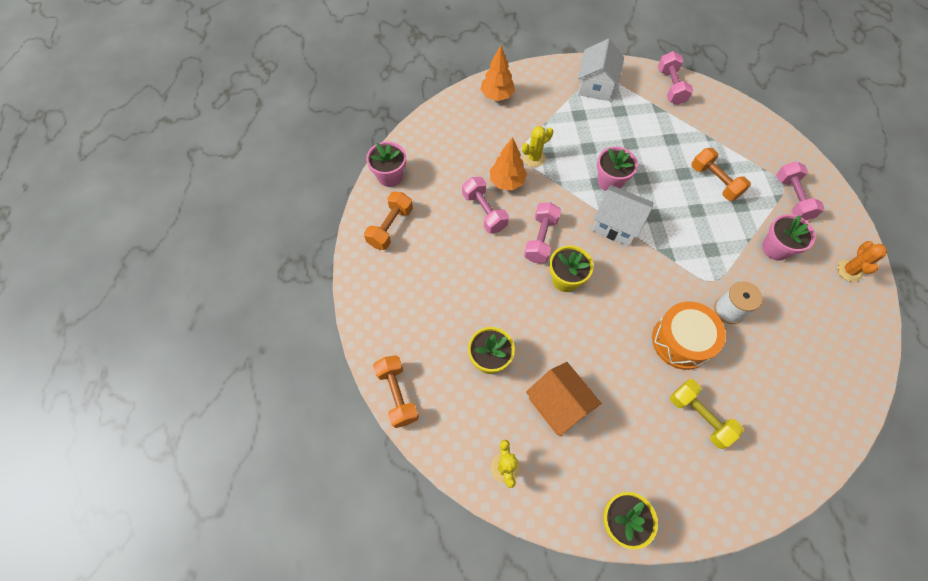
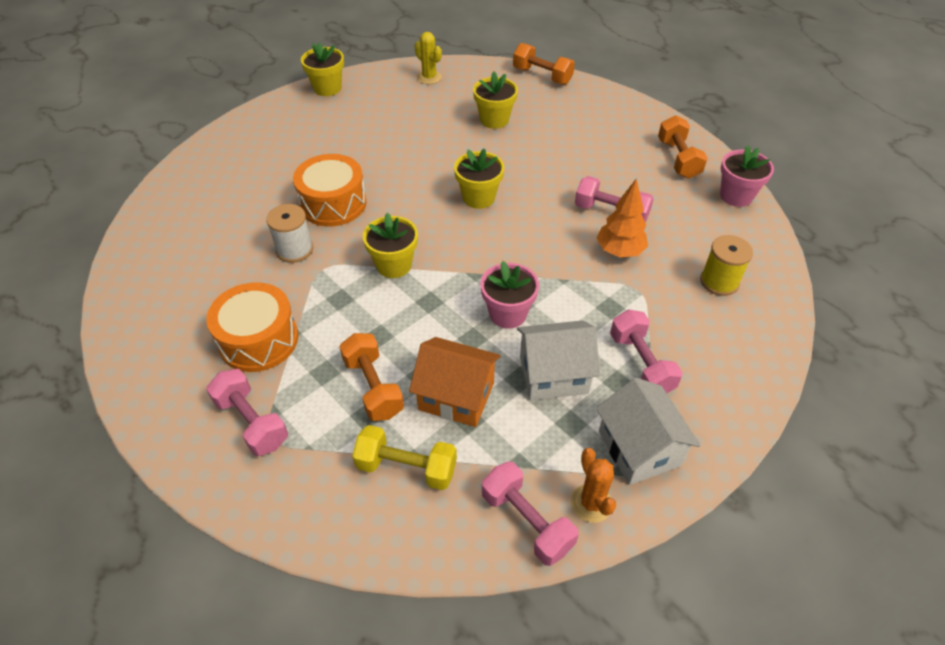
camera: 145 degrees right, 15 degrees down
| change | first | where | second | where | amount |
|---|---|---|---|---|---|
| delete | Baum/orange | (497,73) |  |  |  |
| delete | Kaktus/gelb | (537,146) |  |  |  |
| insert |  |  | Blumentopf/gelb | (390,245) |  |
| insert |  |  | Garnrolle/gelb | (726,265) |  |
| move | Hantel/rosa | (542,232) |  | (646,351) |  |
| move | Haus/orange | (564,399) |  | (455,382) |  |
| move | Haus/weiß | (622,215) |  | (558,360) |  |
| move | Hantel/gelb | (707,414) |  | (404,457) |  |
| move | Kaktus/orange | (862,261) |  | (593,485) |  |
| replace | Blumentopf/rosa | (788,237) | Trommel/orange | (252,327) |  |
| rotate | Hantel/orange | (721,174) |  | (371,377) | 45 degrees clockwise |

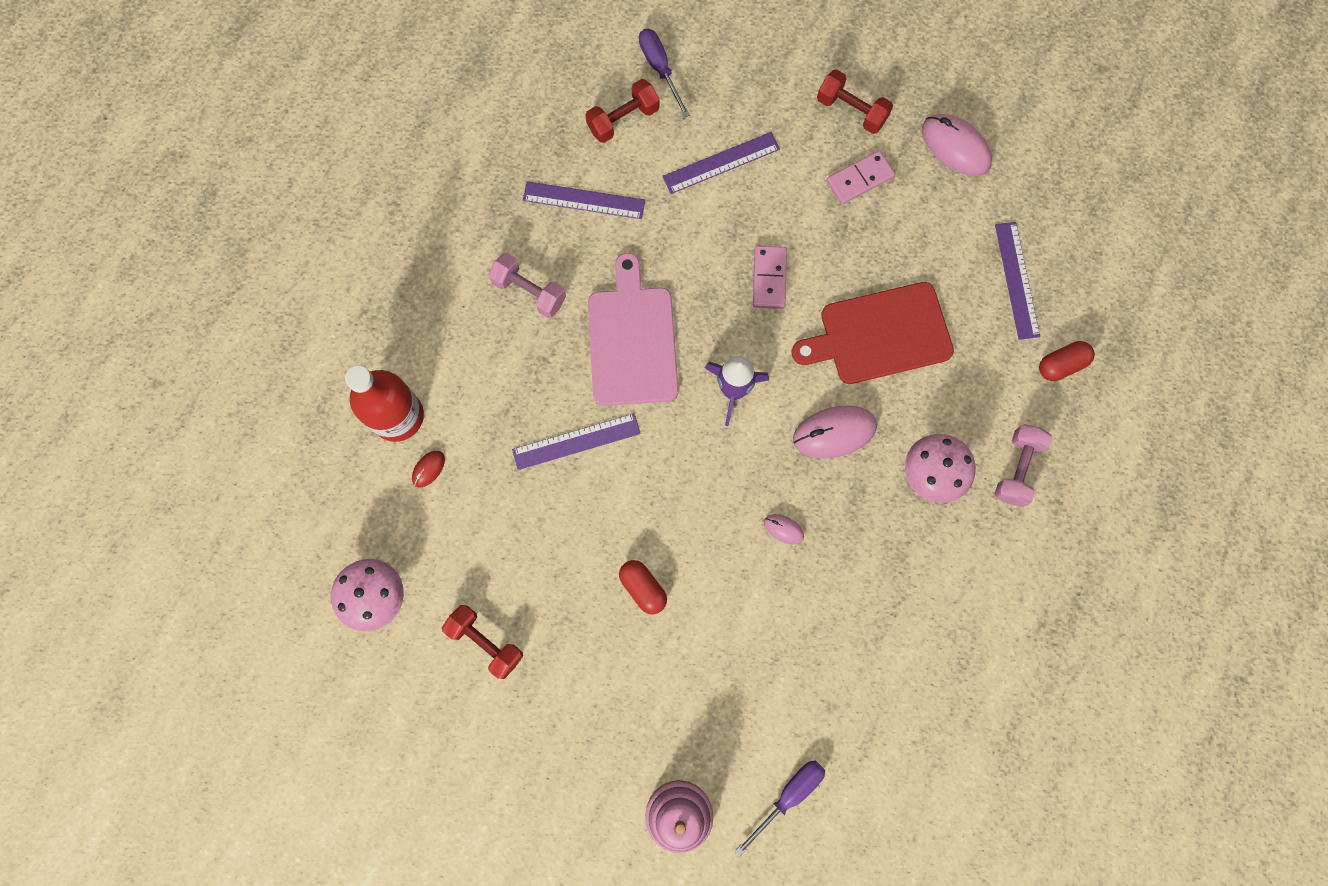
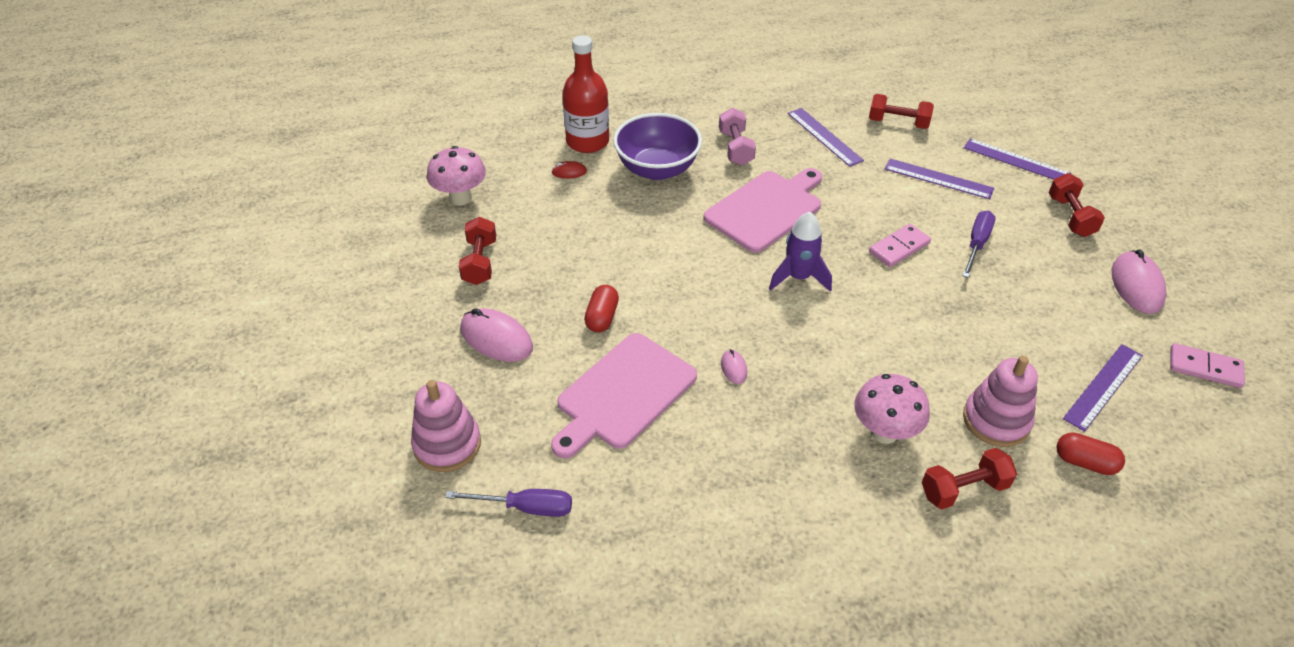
camera: 50 degrees right, 30 degrees down
| change | first | where | second | where | amount |
|---|---|---|---|---|---|
| delete | Schneidebrett/rot | (872,333) |  |  |  |
| insert |  |  | Schneidebrett/rosa | (624,395) |  |
| insert |  |  | Schüssel/lila | (657,146) |  |
| insert |  |  | Stapelspielzeug/rosa | (1000,401) |  |
| move | Lineal/lila | (576,441) |  | (1018,159) |  |
| move | Schraubenzieher/lila | (664,73) |  | (979,244) |  |
| move | Computermaus/rosa | (835,432) |  | (496,335) |  |
| move | Dominostein/rosa | (860,177) |  | (1207,365) |  |
| recolor | Hantel/rosa | (1023,465) | Hantel/rot | (969,478) |  |

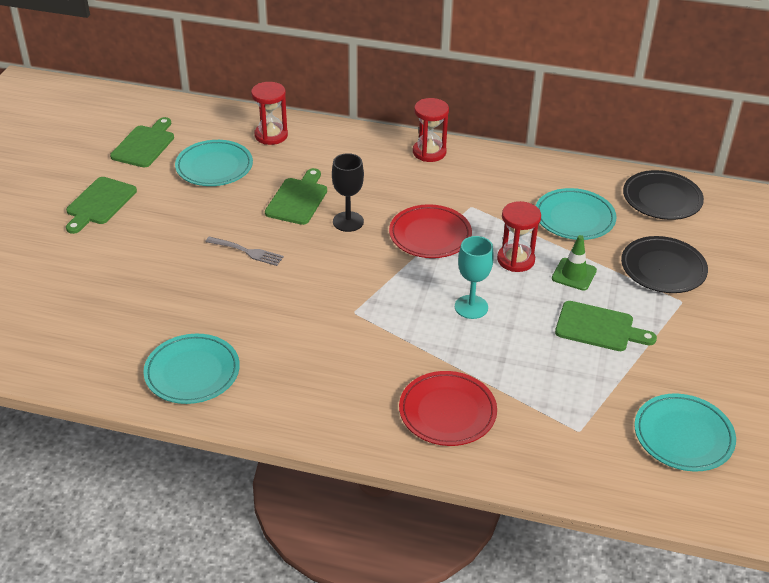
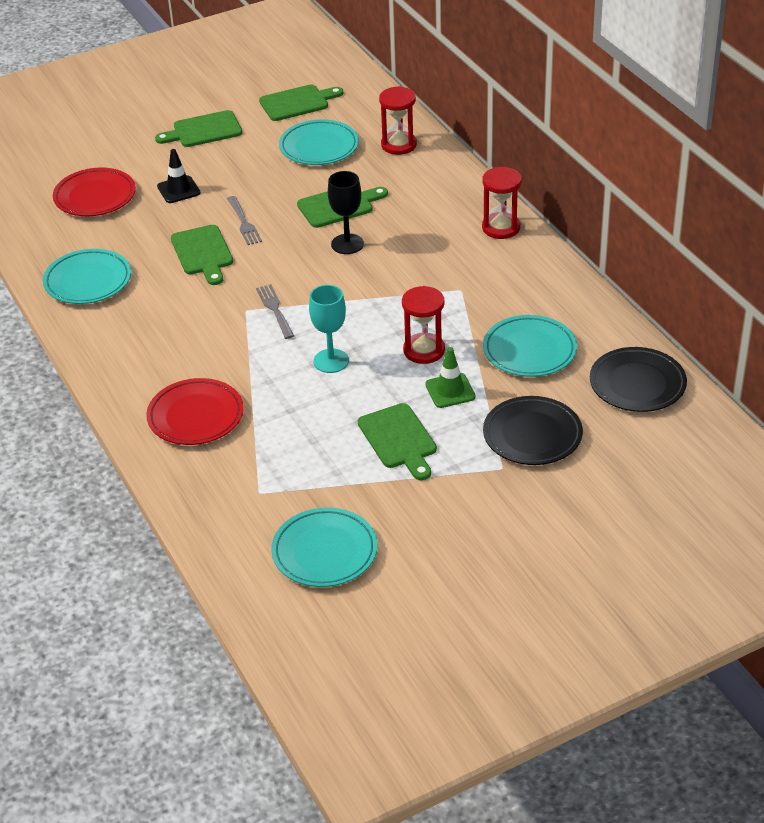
camera: 50 degrees right, 0 degrees up
| change | first | where | second | where | amount |
|---|---|---|---|---|---|
| insert |  |  | Leitkegel/schwarz | (179,176) |  |
| insert |  |  | Schneidebrett/grün | (202,255) |  |
| insert |  |  | Gabel/grau | (275,311) |  |
| move | Teller/rot | (430,231) |  | (94,192) |  |

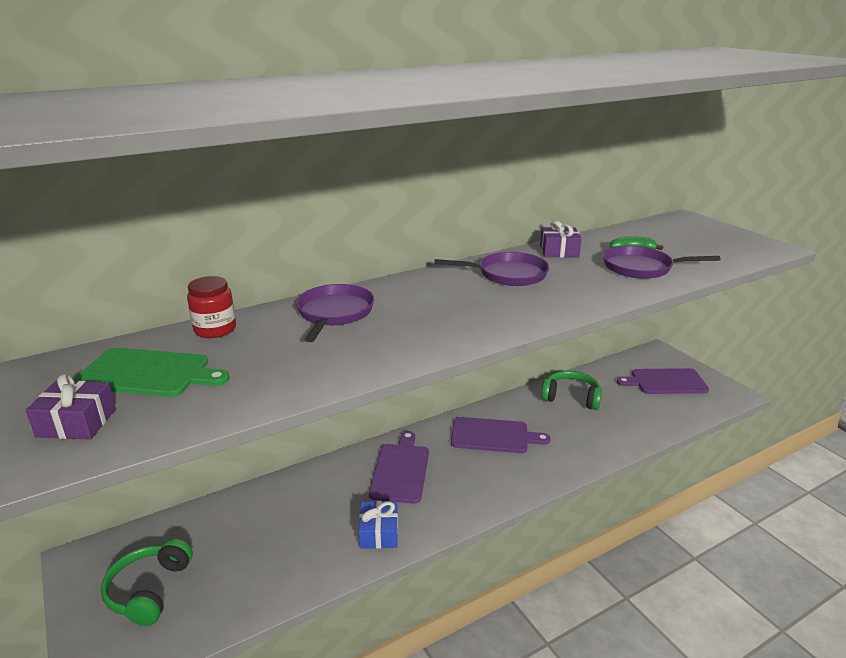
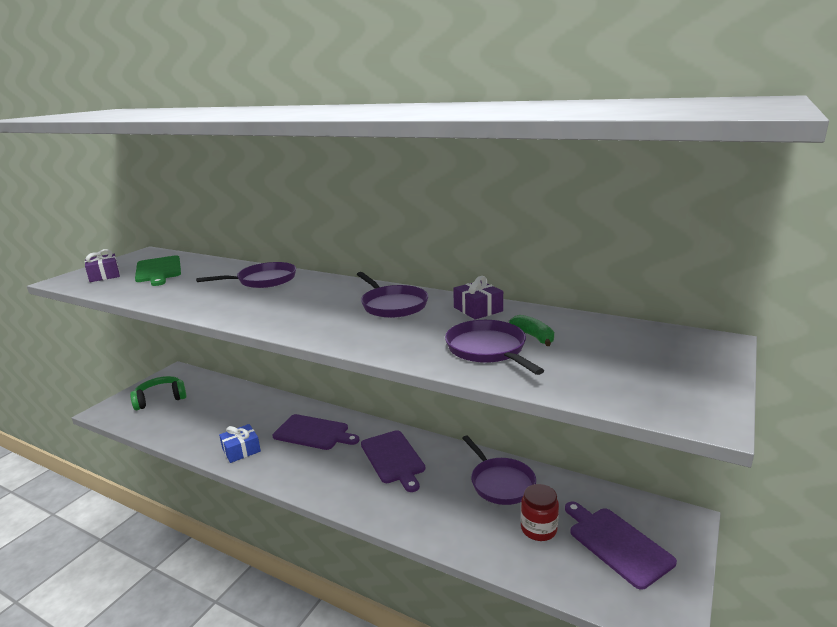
camera: 60 degrees right, 5 degrees down
| change | first | where | second | where | amount |
|---|---|---|---|---|---|
| move | Einmachglas/rot | (211,307) |  | (540,512) |  |
| replace | Kopfhörer/grün | (571,390) | Pfanne/lila | (499,470) |  |
| rotate | Schneidebrett/lila | (399,467) |  | (316,432) | 45 degrees clockwise |

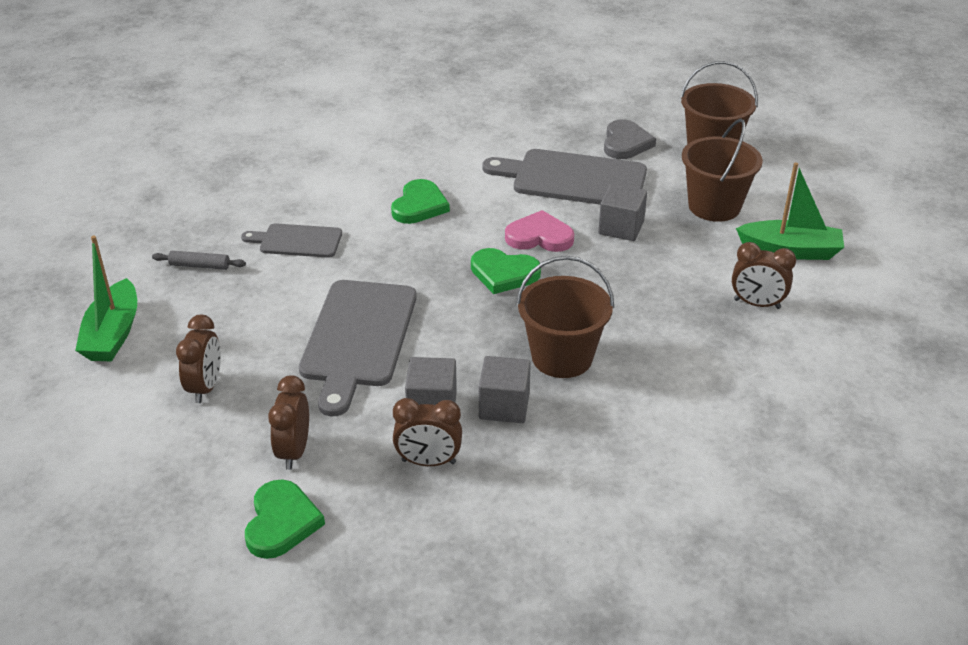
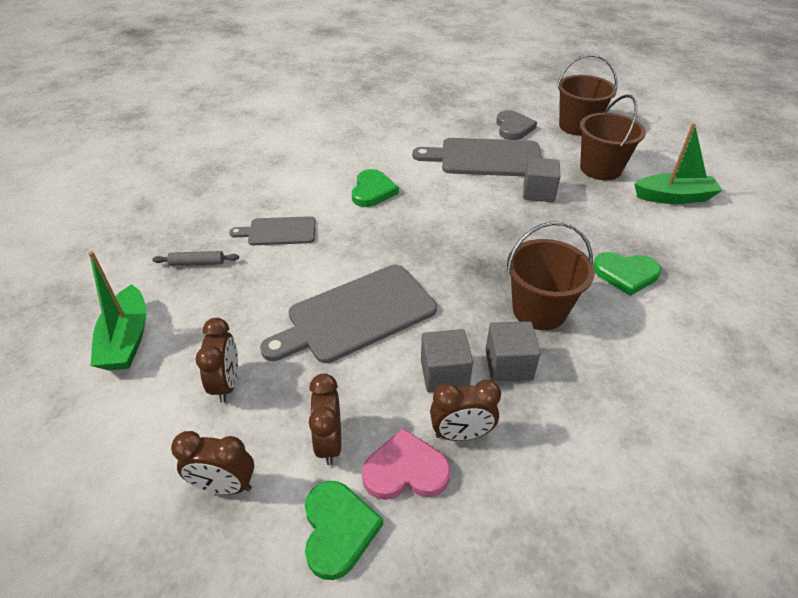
camera: 10 degrees left, 5 degrees up
| change | first | where | second | where | amount |
|---|---|---|---|---|---|
| move | Herz/grün | (506,271) |  | (627,274) |  |
| move | Herz/rosa | (539,231) |  | (406,464) |  |
| move | Wecker/braun | (764,275) |  | (212,463) |  |
| rotate | Schneidebrett/grau | (358,348) |  | (348,314) | 60 degrees clockwise |

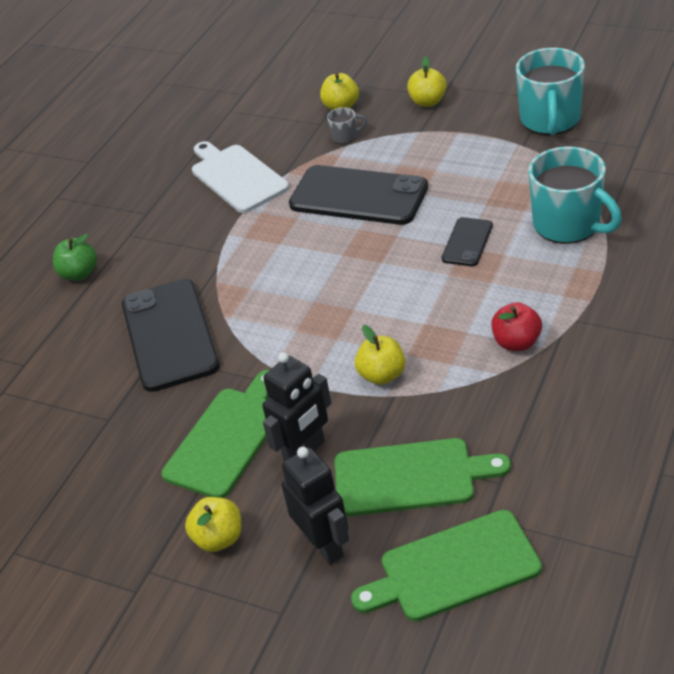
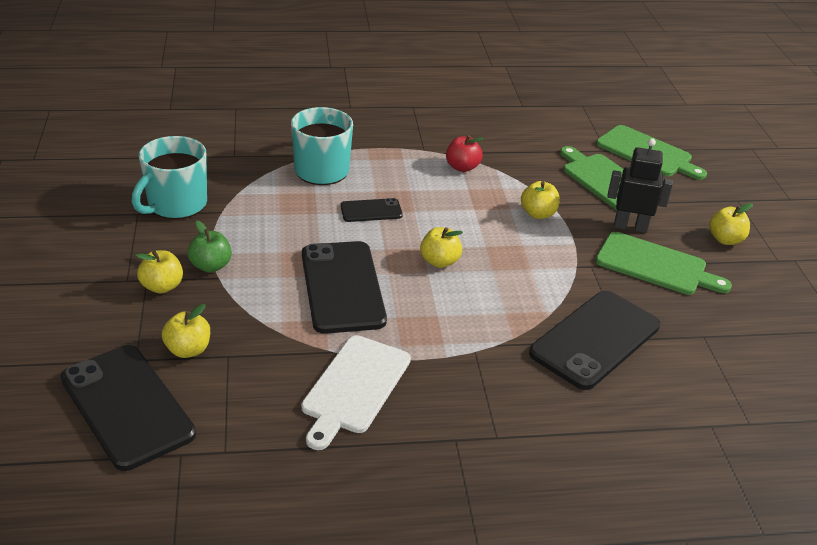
camera: 130 degrees left, 5 degrees down
| change | first | where | second | where | amount |
|---|---|---|---|---|---|
| delete | Roboter/schwarz | (315,506) |  |  |  |
| delete | Tasse/grau | (347,125) |  |  |  |
| insert |  |  | Handy/schwarz | (128,408) |  |
| insert |  |  | Apfel/gelb | (441,247) |  |
| move | Apfel/grün | (75,257) |  | (210,247) |  |
| rotate | Schneidebrett/grün | (215,434) |  | (664,263) | 150 degrees counterclockwise |
| rotate | Tasse/türkis | (550,91) |  | (169,177) | 150 degrees clockwise |

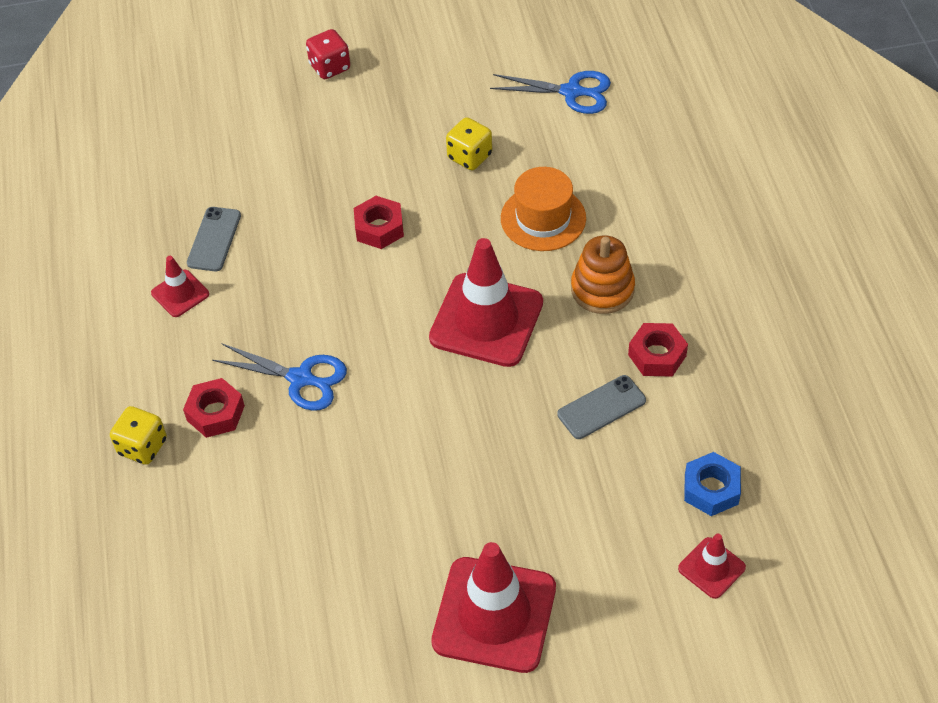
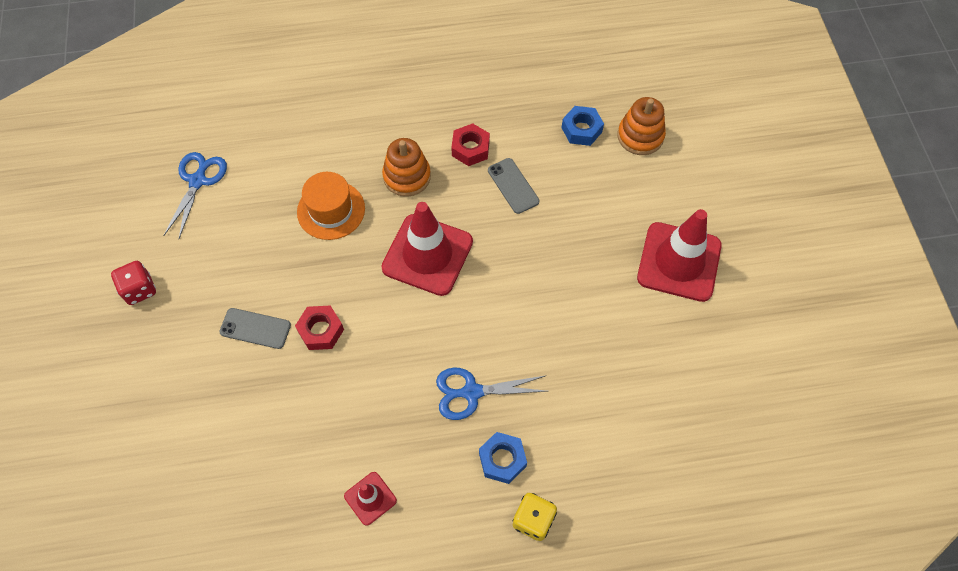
camera: 90 degrees left, 10 degrees up
| change | first | where | second | where | amount |
|---|---|---|---|---|---|
| delete | Spielwürfel/gelb | (469,143) |  |  |  |
| move | Handy/grau | (214,239) |  | (255,328) |  |
| move | Spielwürfel/rot | (328,54) |  | (133,283) |  |
| replace | Leitkegel/rot | (712,566) | Stapelspielzeug/orange | (641,126) |  |
| recolor | Sechskantmutter/rot | (214,408) | Sechskantmutter/blau | (503,458) |  |
| rotate | Schere/blau | (279,377) |  | (491,394) | 120 degrees counterclockwise |

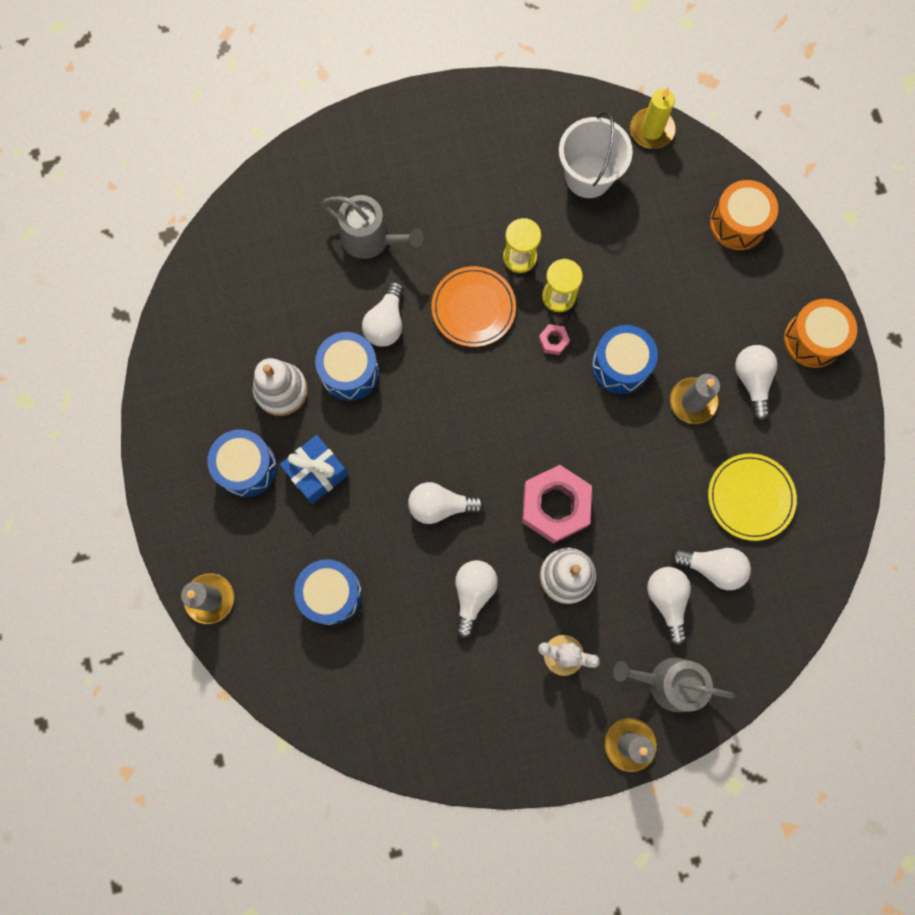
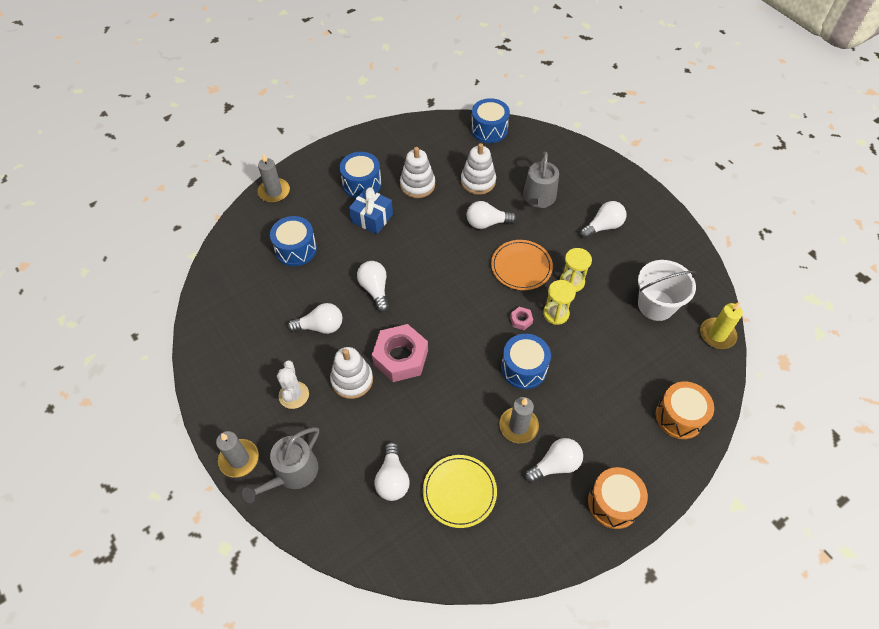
camera: 70 degrees right, 20 degrees down
| change | first | where | second | where | amount |
|---|---|---|---|---|---|
| insert |  |  | Stapelspielzeug/weiß | (478,169) |  |
| move | Trommel/blau | (347,366) |  | (490,120) |  |
| move | Glühbirne/weiß | (669,606) |  | (603,220) |  |
| rotate | Gießkanne/grau | (674,685) |  | (280,465) | 135 degrees counterclockwise |

